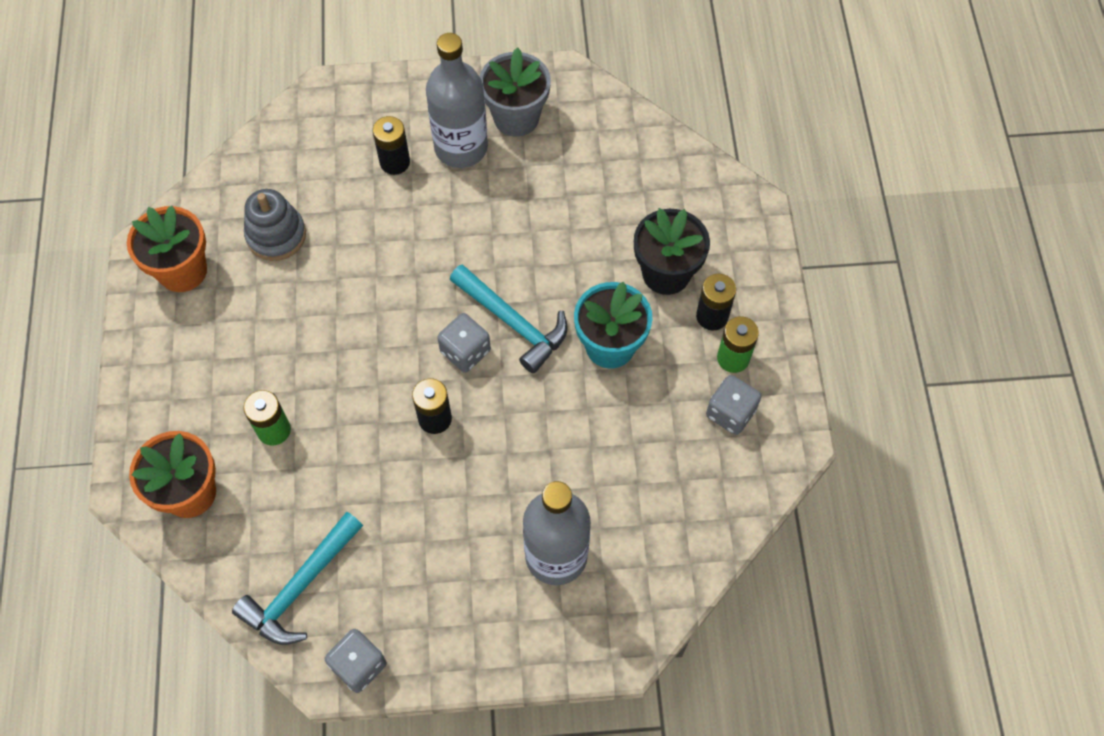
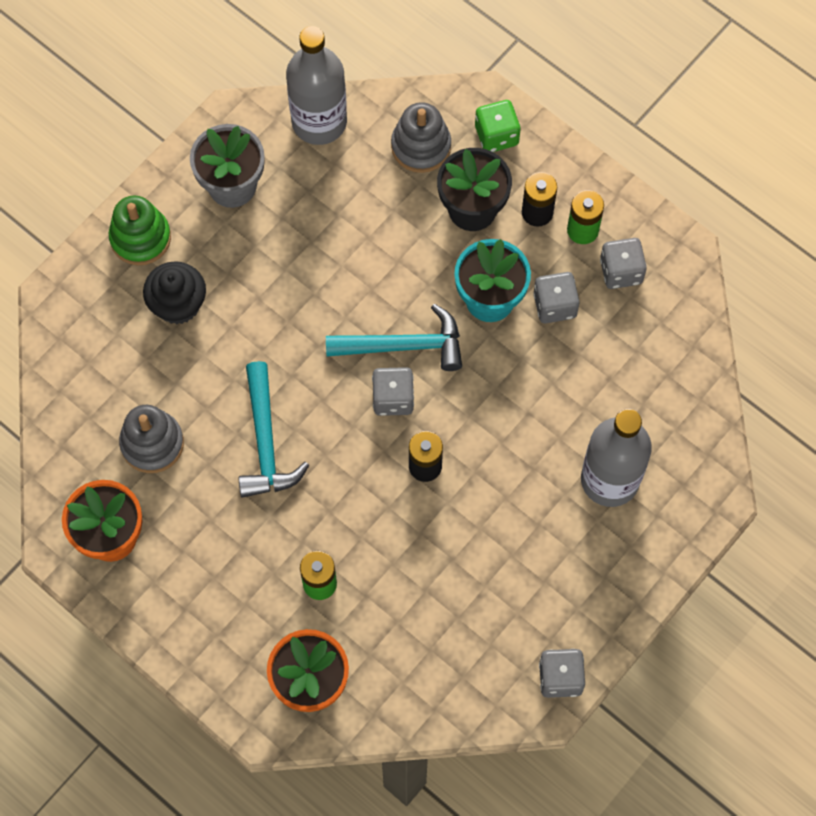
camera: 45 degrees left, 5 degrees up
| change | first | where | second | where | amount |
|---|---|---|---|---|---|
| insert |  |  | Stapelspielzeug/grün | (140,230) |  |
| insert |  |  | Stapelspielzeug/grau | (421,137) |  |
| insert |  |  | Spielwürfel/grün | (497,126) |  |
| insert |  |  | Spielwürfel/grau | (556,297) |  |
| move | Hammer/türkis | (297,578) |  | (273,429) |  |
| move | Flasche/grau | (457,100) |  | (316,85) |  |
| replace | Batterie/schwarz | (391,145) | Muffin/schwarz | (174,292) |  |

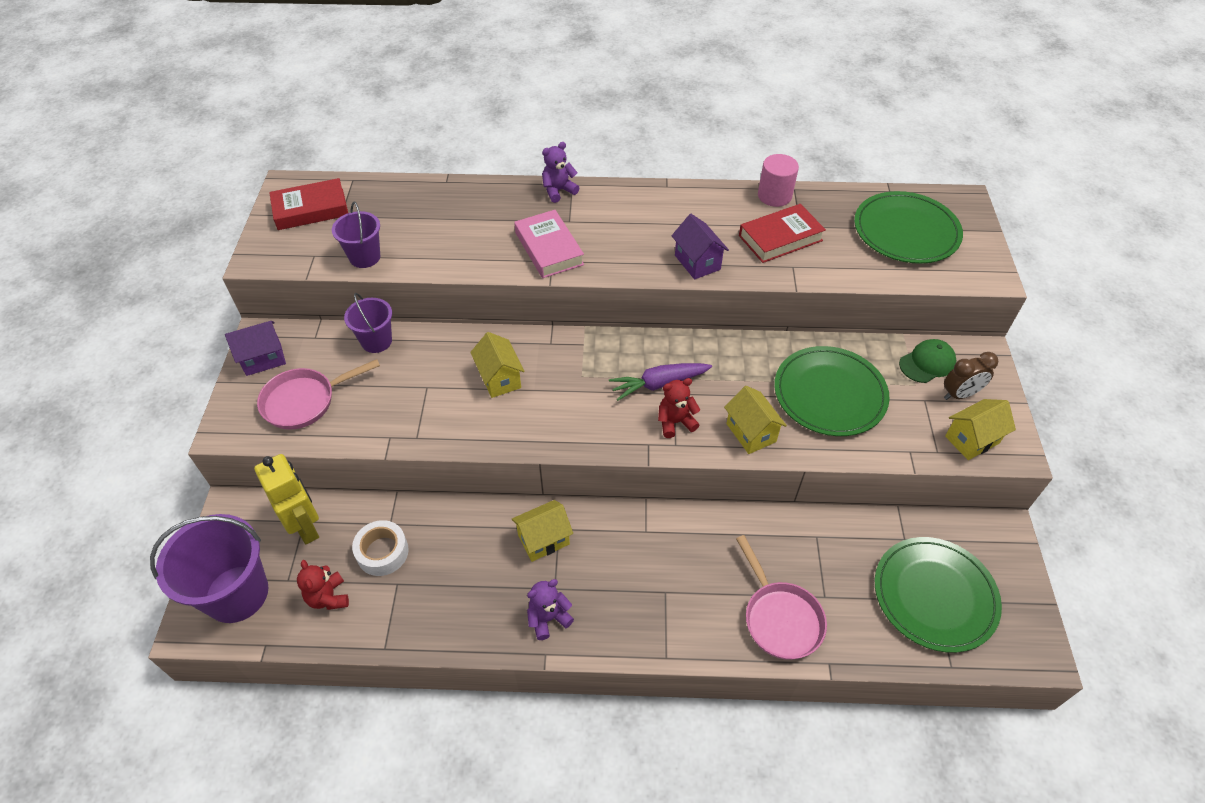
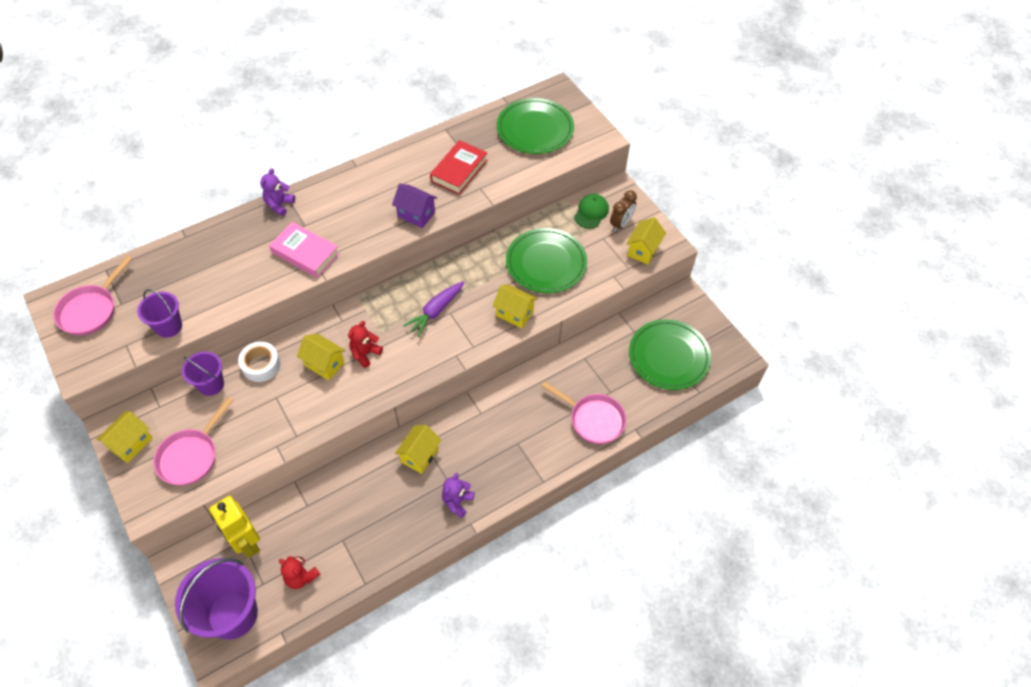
camera: 35 degrees left, 5 degrees up
| change | first | where | second | where | amount |
|---|---|---|---|---|---|
| delete | Vollzylinder/rosa | (778,180) |  |  |  |
| move | Klebeband/weiß | (380,548) |  | (259,362) |  |
| move | Teddybär/rot | (679,408) |  | (365,344) |  |
| replace | Buch/rot | (308,204) | Pfanne/rosa | (92,296) |  |
| recolor | Haus/lila | (255,348) | Haus/gelb | (124,437) |  |
| rotate | Roboter/gelb | (286,499) |  | (234,526) | 150 degrees counterclockwise |

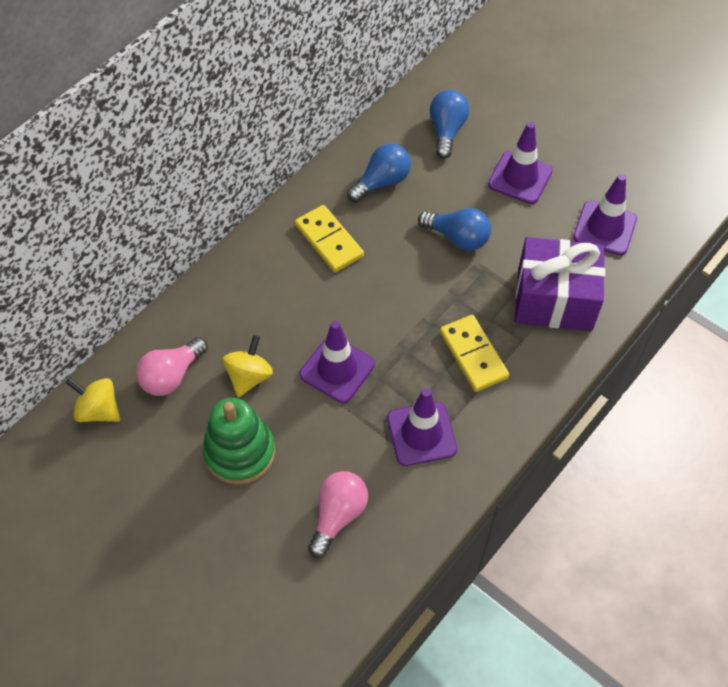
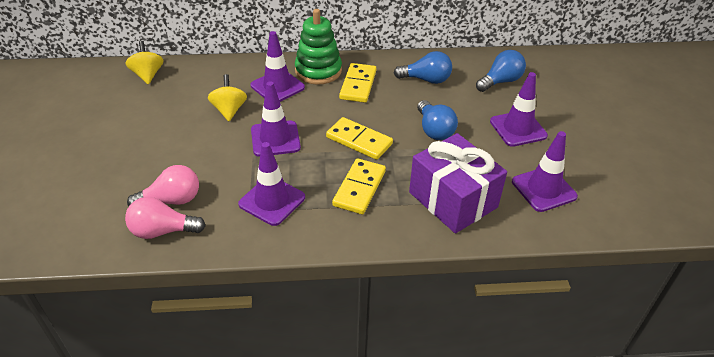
camera: 45 degrees right, 15 degrees down
| change | first | where | second | where | amount |
|---|---|---|---|---|---|
| insert |  |  | Leitkegel/lila | (277,66) |  |
| insert |  |  | Dominostein/gelb | (359,138) |  |
| move | Glühbirne/rosa | (172,366) |  | (165,218) |  |
| move | Stapelspielzeug/grün | (239,441) |  | (318,47) |  |
| rotate | Kreisel/gelb | (248,366) |  | (227,97) | 75 degrees counterclockwise |

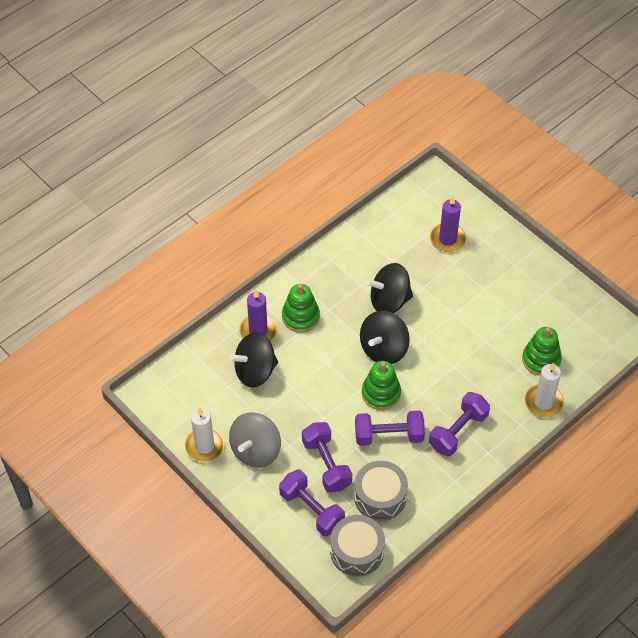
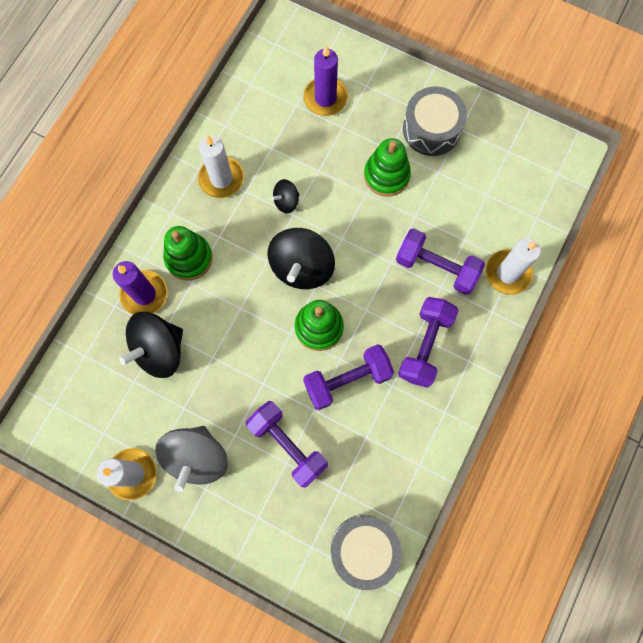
camera: 20 degrees left, 20 degrees up
| change | first | where | second | where | amount |
|---|---|---|---|---|---|
| insert |  |  | Kerze/weiß | (221,166) |  |
| move | Hantel/lila | (312,503) |  | (440,262) |  |
| move | Trommel/grau | (381,491) |  | (435,121) |  |
| move | Stapelspielzeug/grün | (542,351) |  | (387,167) |  |
| resize | Kreisel/schwarz | (389,288) |  | (285,196) | x0.50 |

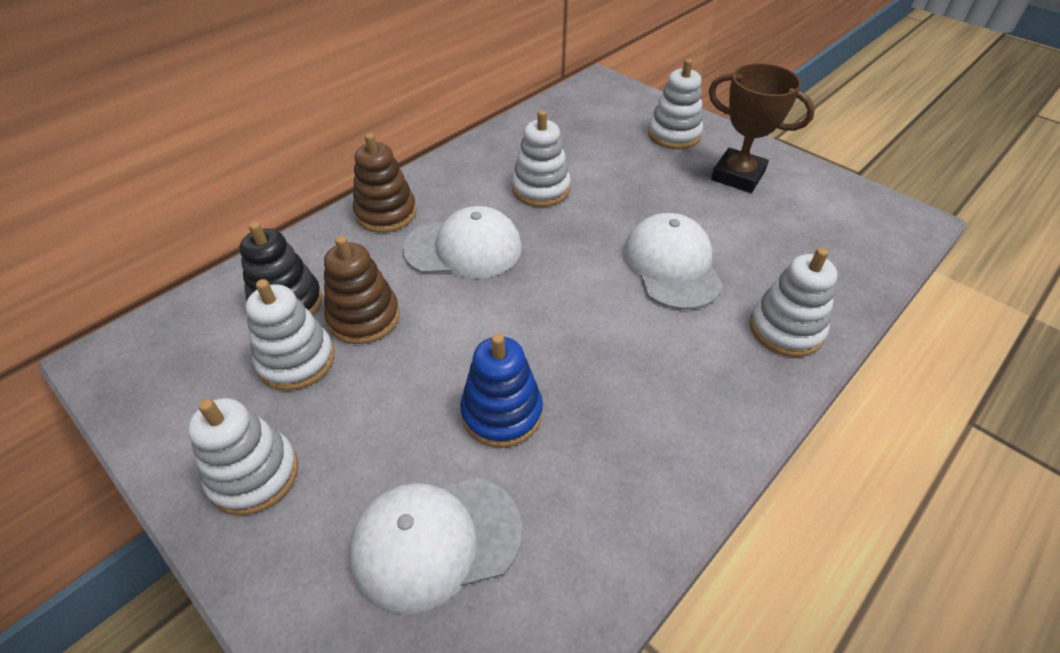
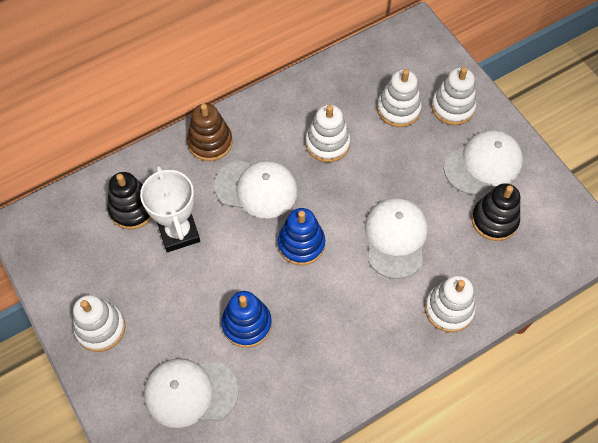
camera: 15 degrees right, 15 degrees up
| change | first | where | second | where | amount |
|---|---|---|---|---|---|
| insert |  |  | Stapelspielzeug/blau | (301,236) |  |
| insert |  |  | Stapelspielzeug/schwarz | (495,212) |  |
| move | Stapelspielzeug/weiß | (290,335) |  | (399,98) |  |
| replace | Stapelspielzeug/braun | (362,290) | Pokal/weiß | (170,208) |  |
| replace | Pokal/braun | (762,128) | Kappe/weiß | (483,162) |  |

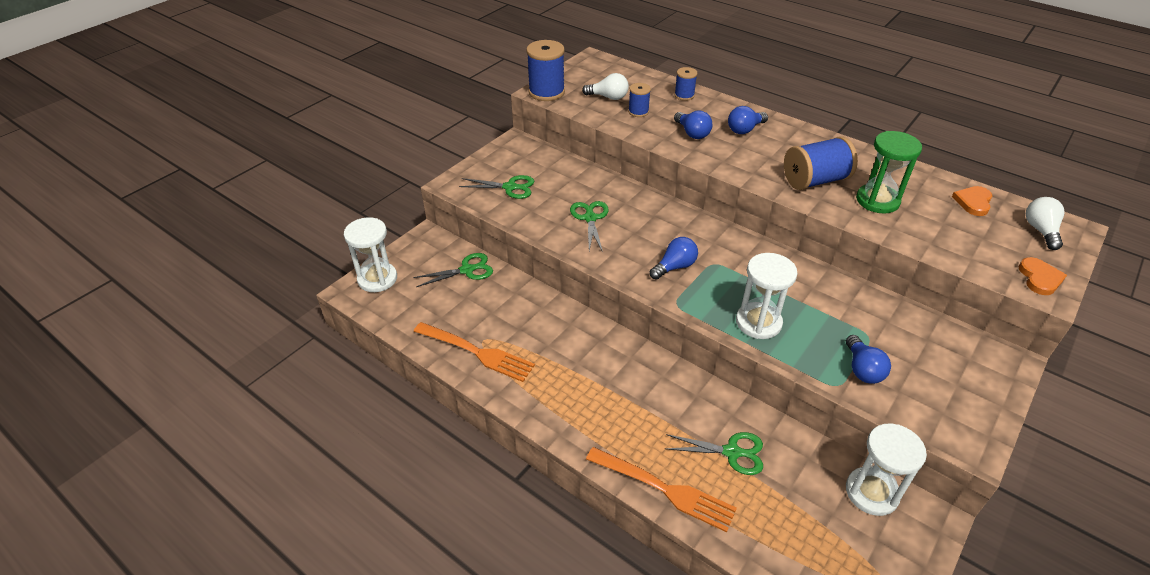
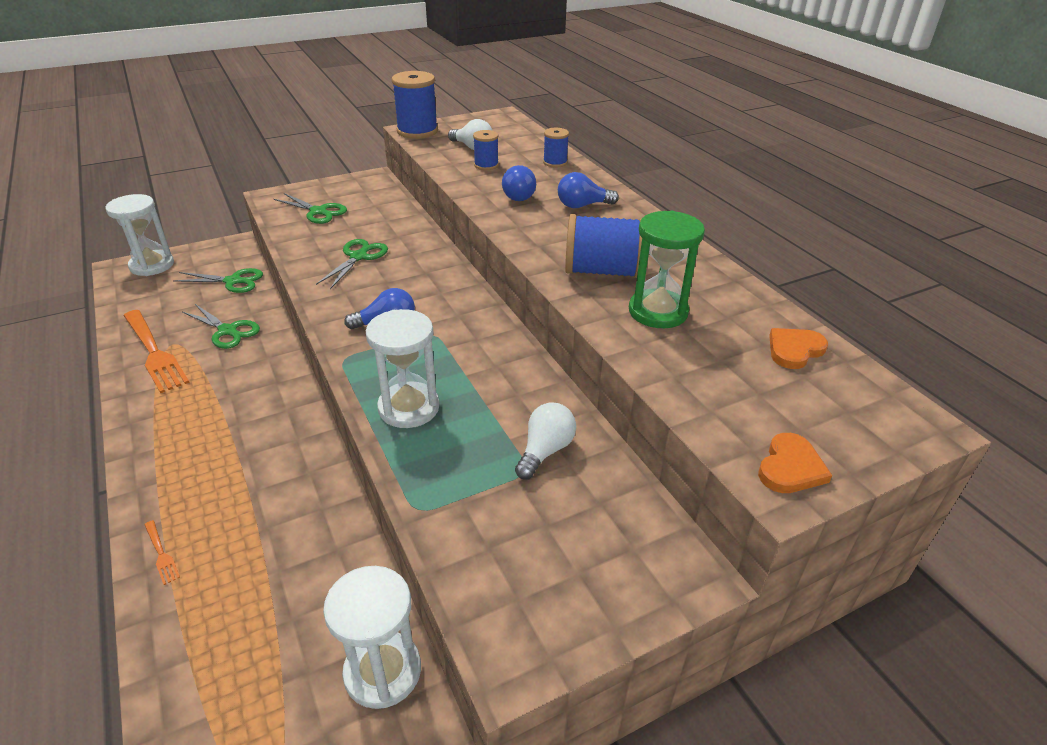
camera: 25 degrees right, 5 degrees down
| change | first | where | second | where | amount |
|---|---|---|---|---|---|
| delete | Glühbirne/blau | (868,359) |  |  |  |
| move | Schere/grün | (714,453) |  | (221,326) |  |
| move | Glühbirne/weiß | (1045,223) |  | (545,441) |  |
| resize | Gabel/orange | (661,489) |  | (162,552) | x0.42 |

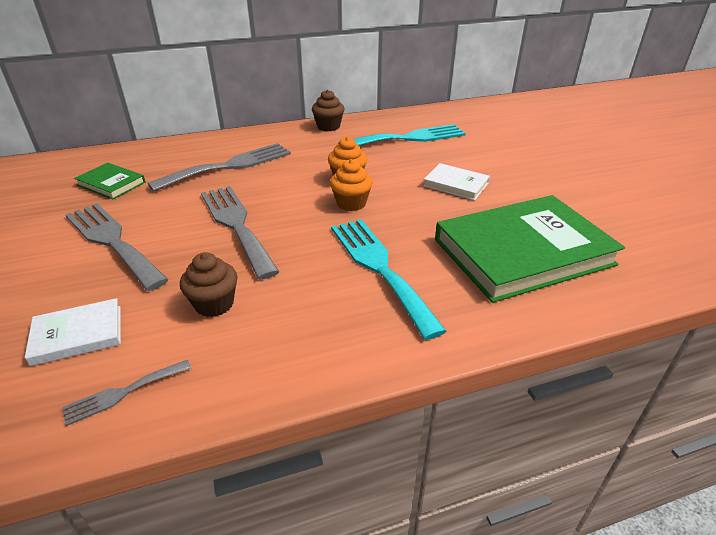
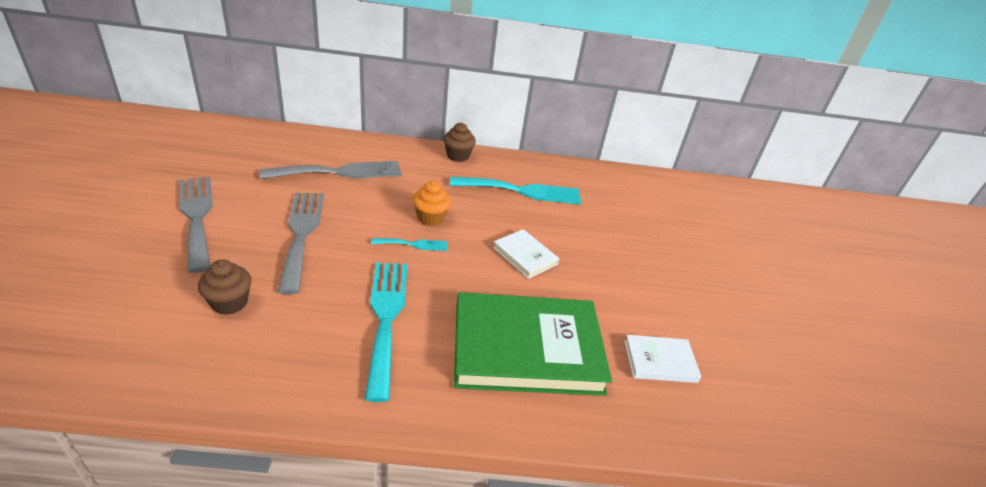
camera: 15 degrees right, 0 degrees up
| change | first | where | second | where | amount |
|---|---|---|---|---|---|
| delete | Gabel/grau | (127,393) |  |  |  |
| delete | Buch/grün | (110,181) |  |  |  |
| move | Buch/weiß | (73,332) |  | (662,359) |  |
| replace | Muffin/orange | (351,185) | Gabel/türkis | (409,244) |  |

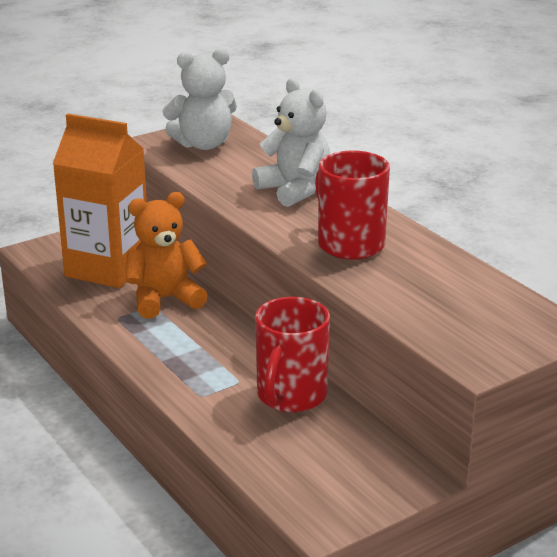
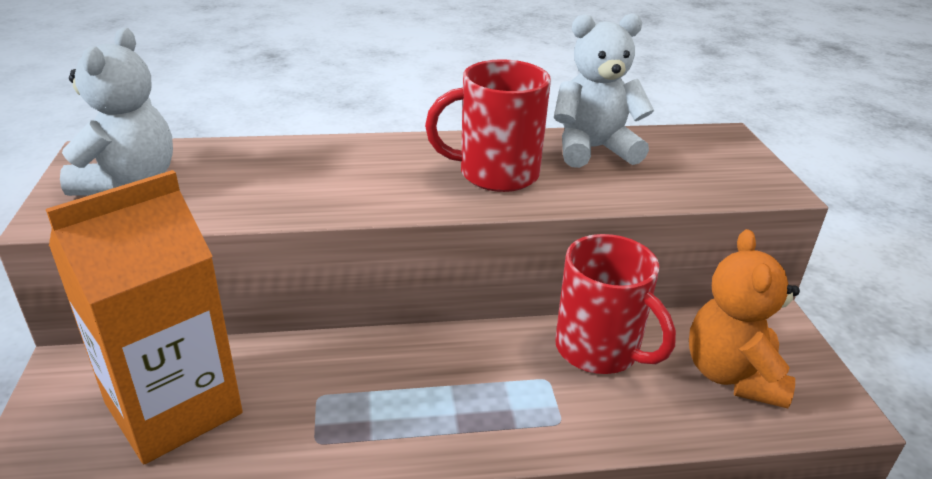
camera: 65 degrees left, 5 degrees up
| change | first | where | second | where | amount |
|---|---|---|---|---|---|
| move | Teddybär/orange | (167,255) |  | (744,318) |  |
| move | Teddybär/weiß | (291,142) |  | (604,90) |  |

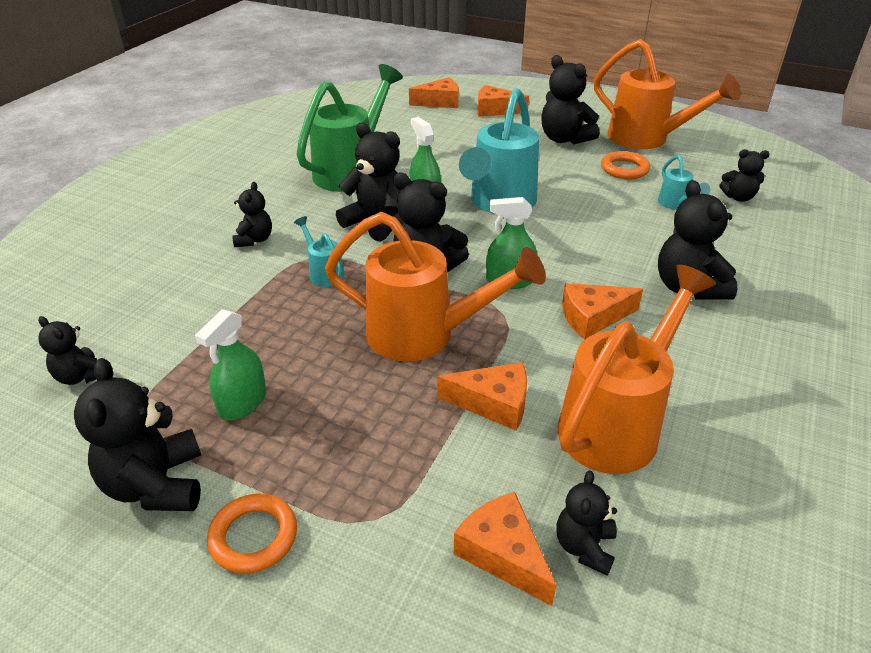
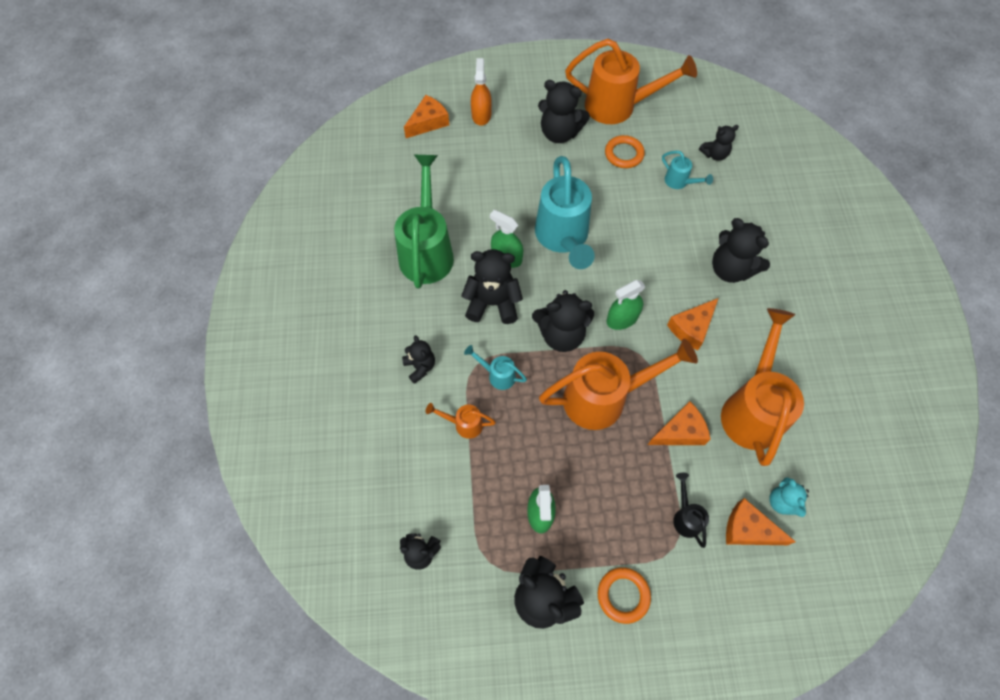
camera: 30 degrees left, 25 degrees up
| change | first | where | second | where | amount |
|---|---|---|---|---|---|
| insert |  |  | Gießkanne/orange | (461,421) |  |
| insert |  |  | Gießkanne/schwarz | (691,510) |  |
| replace | Käse/orange | (503,101) | Sprühflasche/orange | (481,92) |  |
| recolor | Teddybär/schwarz | (586,523) | Teddybär/türkis | (789,497) |  |

